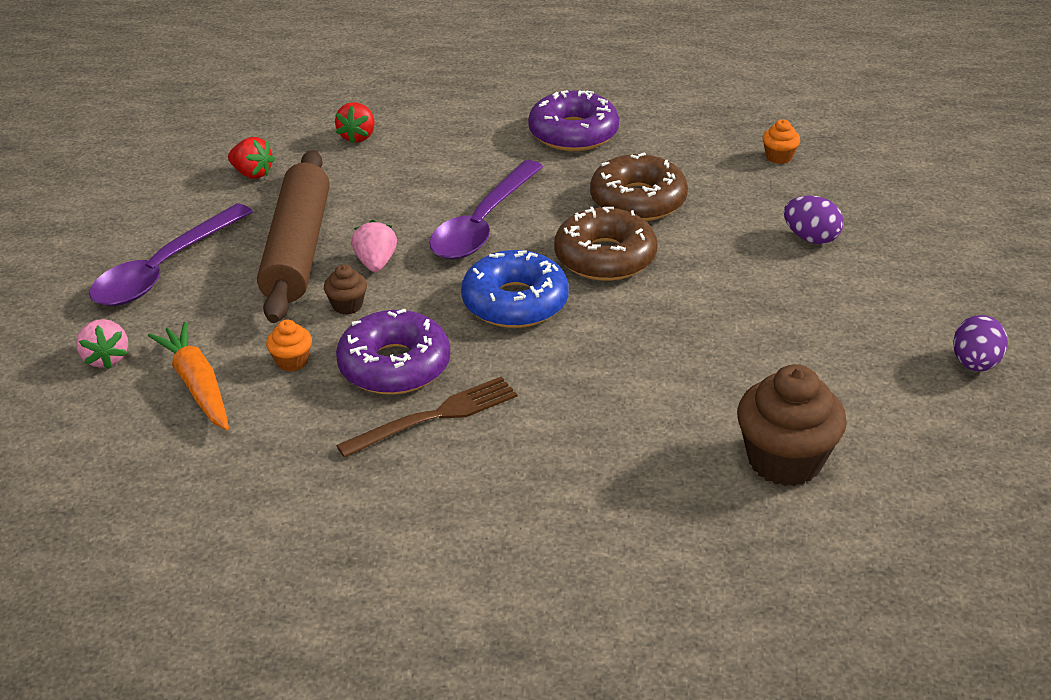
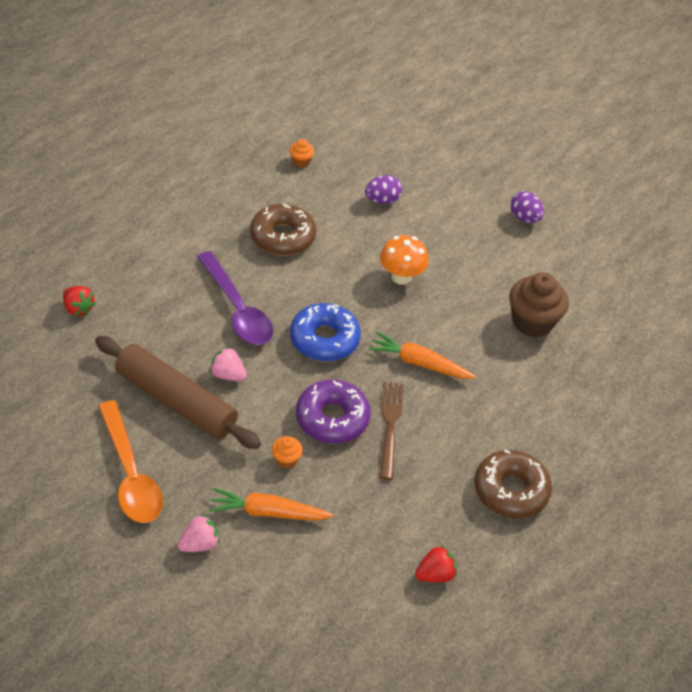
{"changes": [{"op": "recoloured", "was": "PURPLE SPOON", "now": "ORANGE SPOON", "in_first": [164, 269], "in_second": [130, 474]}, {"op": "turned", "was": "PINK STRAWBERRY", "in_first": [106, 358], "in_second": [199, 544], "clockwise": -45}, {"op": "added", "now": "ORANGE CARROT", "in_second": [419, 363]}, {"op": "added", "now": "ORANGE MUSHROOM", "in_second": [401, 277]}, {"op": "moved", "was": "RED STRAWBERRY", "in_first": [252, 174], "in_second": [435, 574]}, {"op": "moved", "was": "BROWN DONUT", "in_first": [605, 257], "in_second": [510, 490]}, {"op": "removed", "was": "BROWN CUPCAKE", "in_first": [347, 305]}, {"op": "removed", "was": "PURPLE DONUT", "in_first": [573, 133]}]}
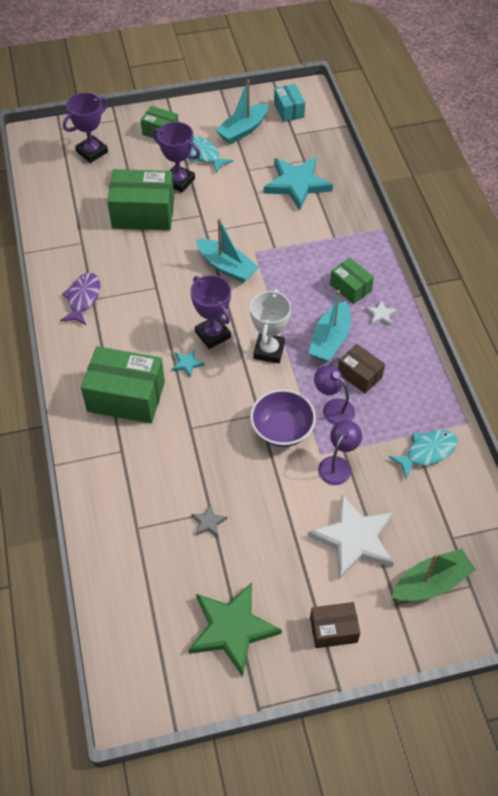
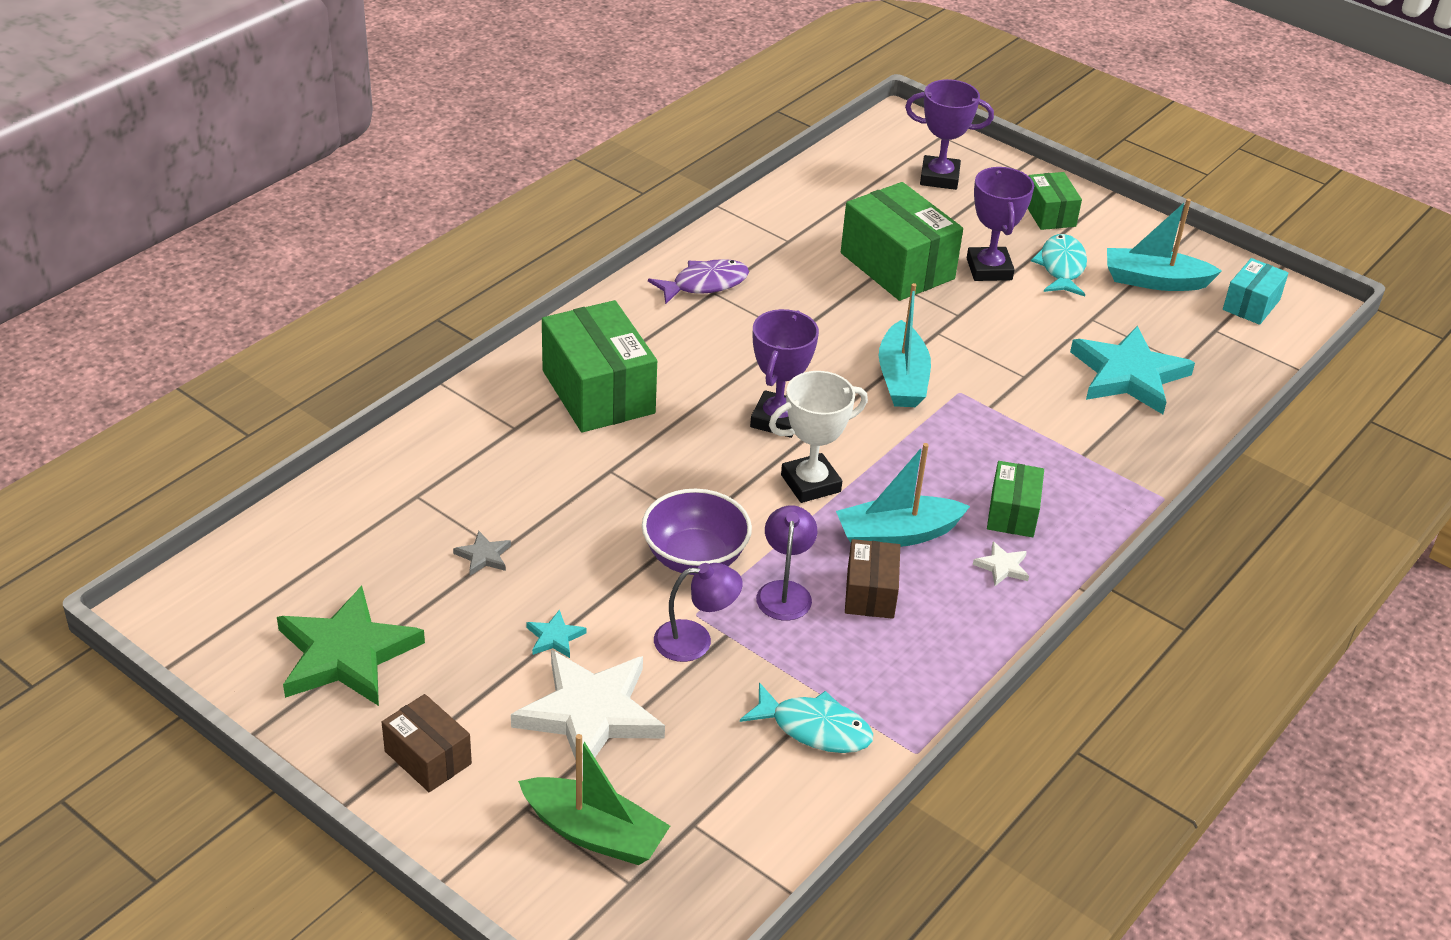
{"changes": [{"op": "moved", "was": "TURQUOISE STAR", "in_first": [187, 364], "in_second": [555, 637]}]}
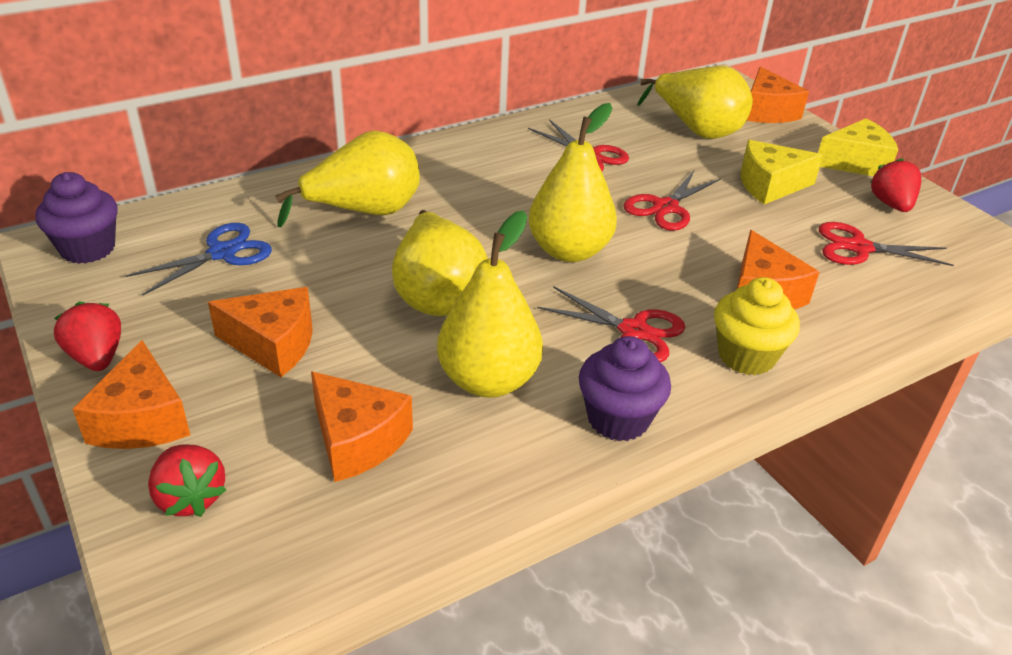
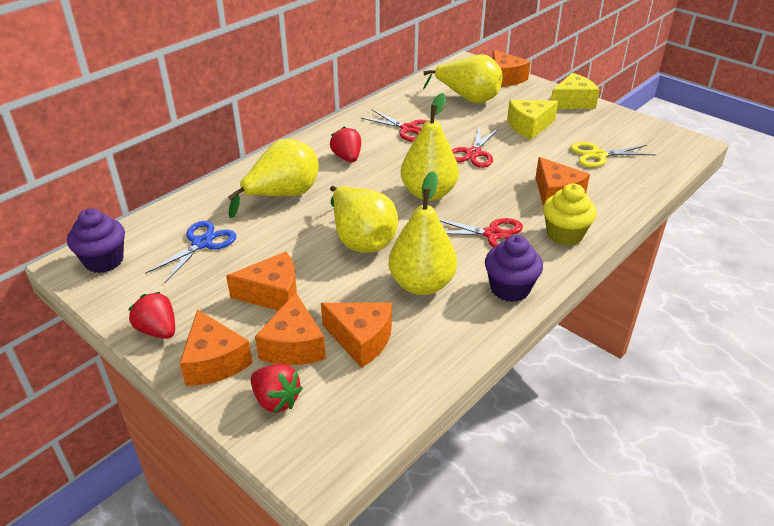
{"changes": [{"op": "added", "now": "ORANGE CHEESE", "in_second": [294, 346]}, {"op": "moved", "was": "RED STRAWBERRY", "in_first": [891, 204], "in_second": [347, 158]}, {"op": "recoloured", "was": "RED SCISSORS", "now": "YELLOW SCISSORS", "in_first": [859, 248], "in_second": [598, 155]}]}
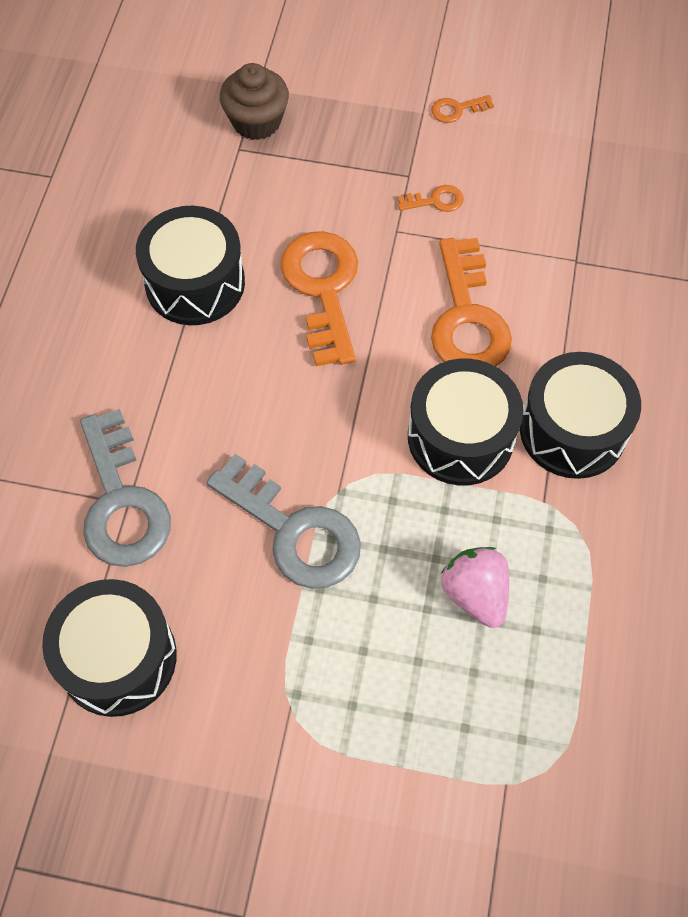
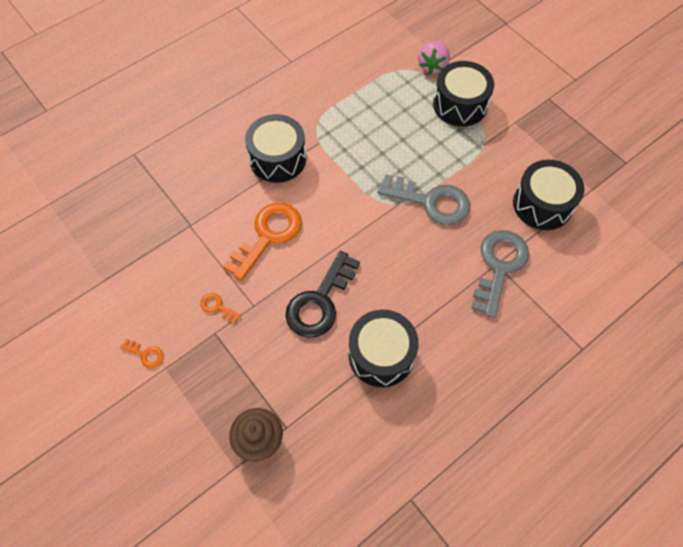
{"changes": [{"op": "recoloured", "was": "ORANGE KEY", "now": "BLACK KEY", "in_first": [323, 289], "in_second": [320, 301]}, {"op": "turned", "was": "GREY KEY", "in_first": [294, 531], "in_second": [431, 201], "clockwise": 120}, {"op": "moved", "was": "PINK STRAWBERRY", "in_first": [475, 594], "in_second": [432, 66]}, {"op": "moved", "was": "BLACK DRUM", "in_first": [460, 437], "in_second": [460, 105]}]}
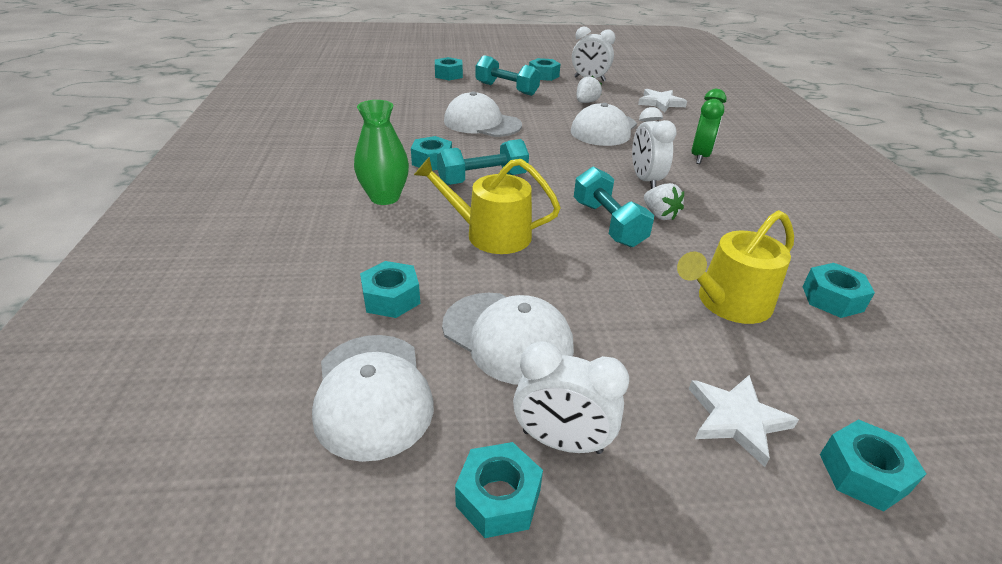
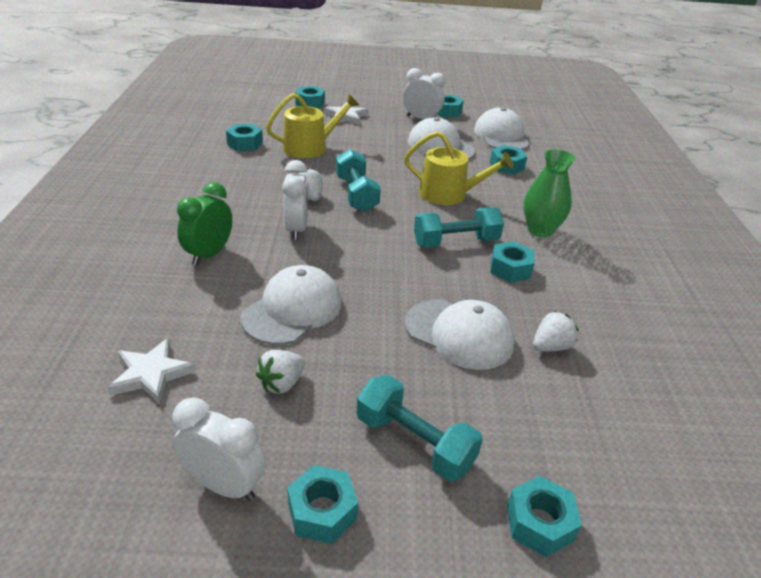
{"changes": [{"op": "added", "now": "WHITE STRAWBERRY", "in_second": [551, 347]}]}
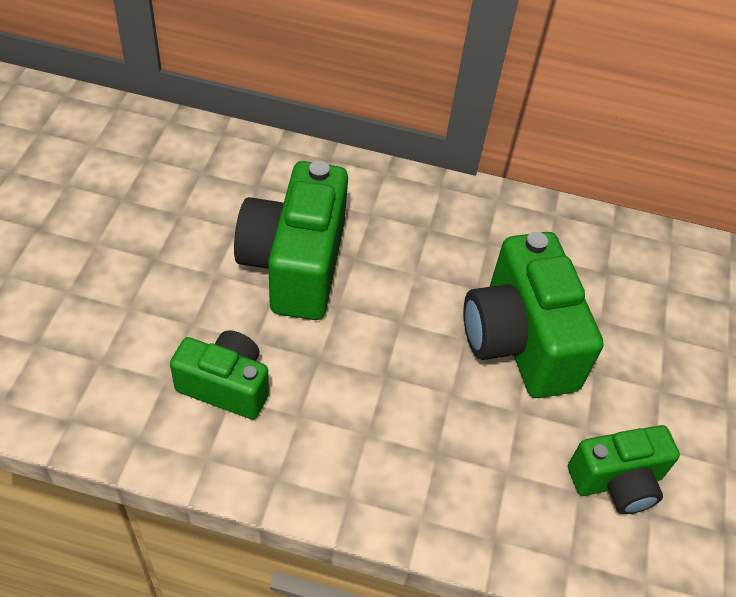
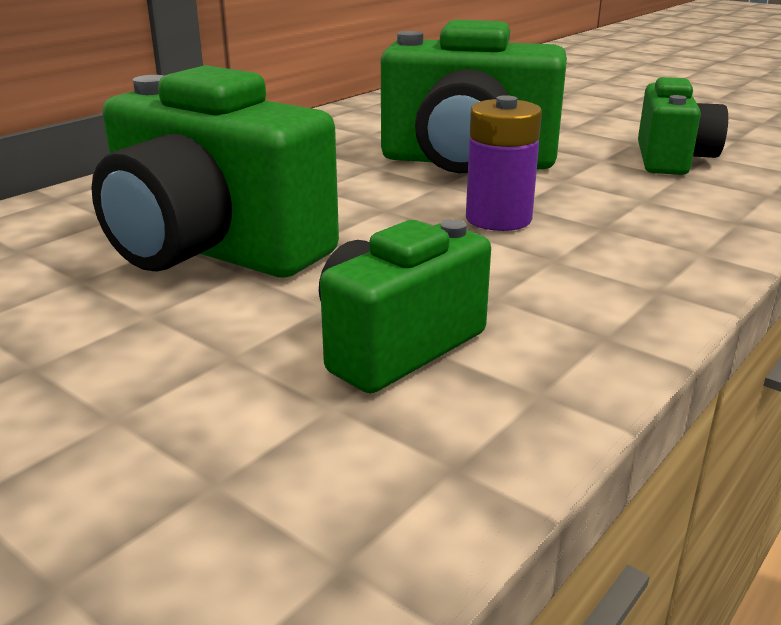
{"changes": [{"op": "added", "now": "PURPLE BATTERY", "in_second": [498, 219]}]}
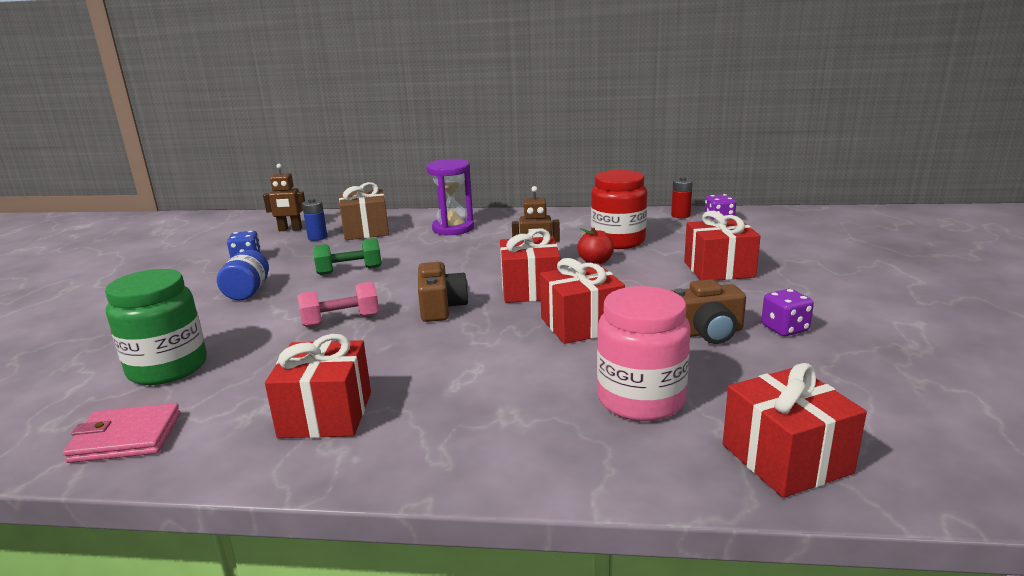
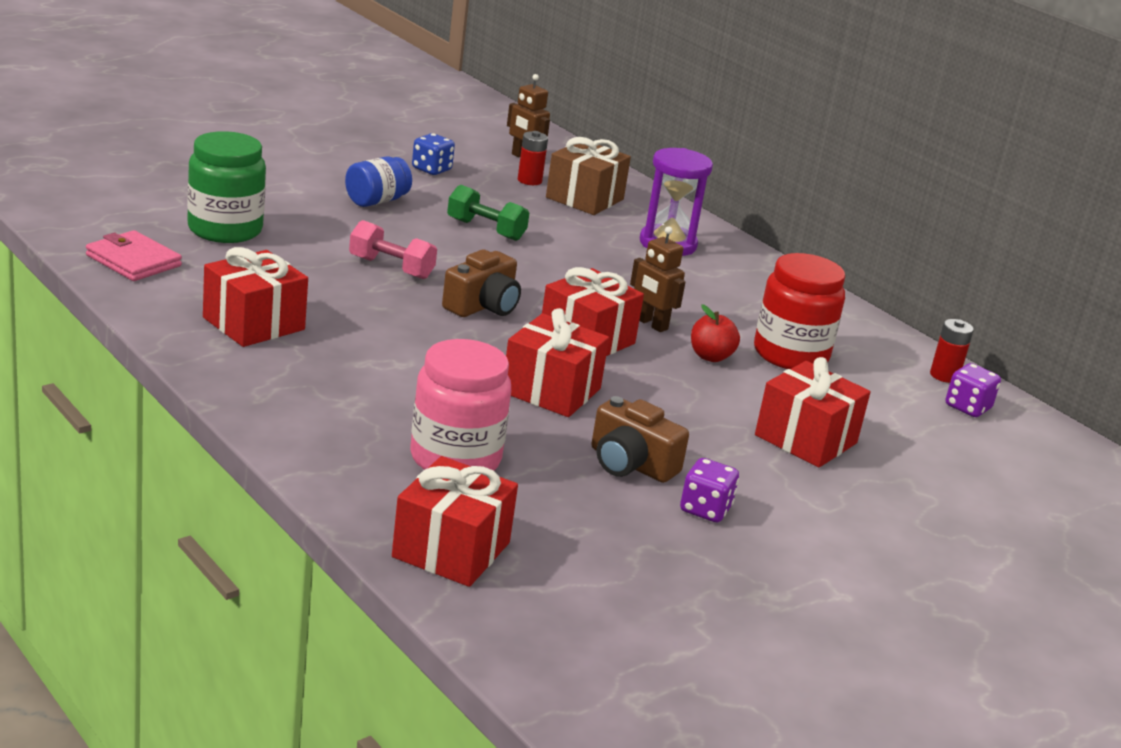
{"changes": [{"op": "recoloured", "was": "BLUE BATTERY", "now": "RED BATTERY", "in_first": [317, 237], "in_second": [529, 180]}]}
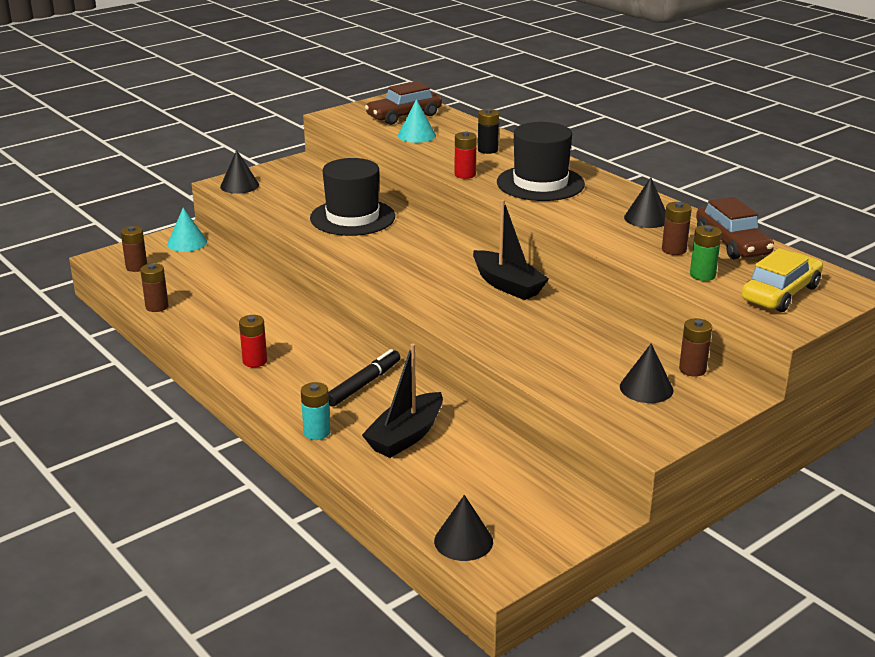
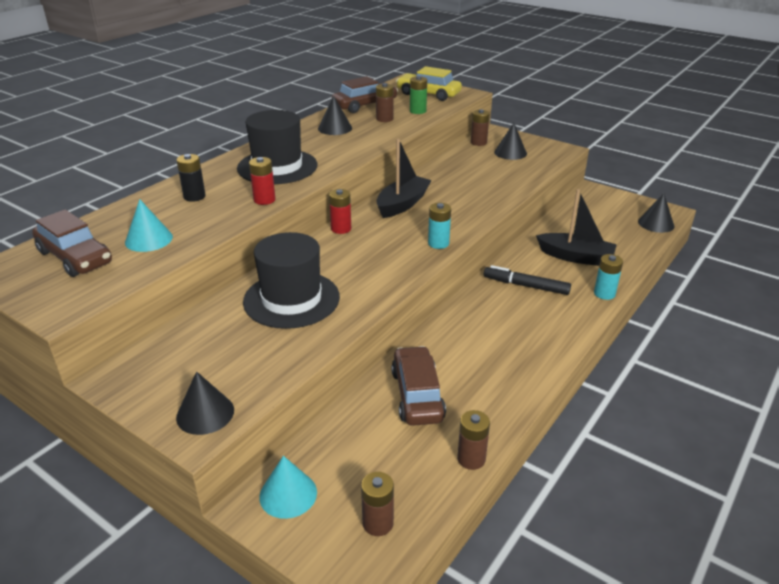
{"changes": [{"op": "moved", "was": "RED BATTERY", "in_first": [255, 361], "in_second": [341, 229]}, {"op": "added", "now": "BROWN CAR", "in_second": [417, 395]}, {"op": "added", "now": "TURQUOISE BATTERY", "in_second": [438, 243]}]}
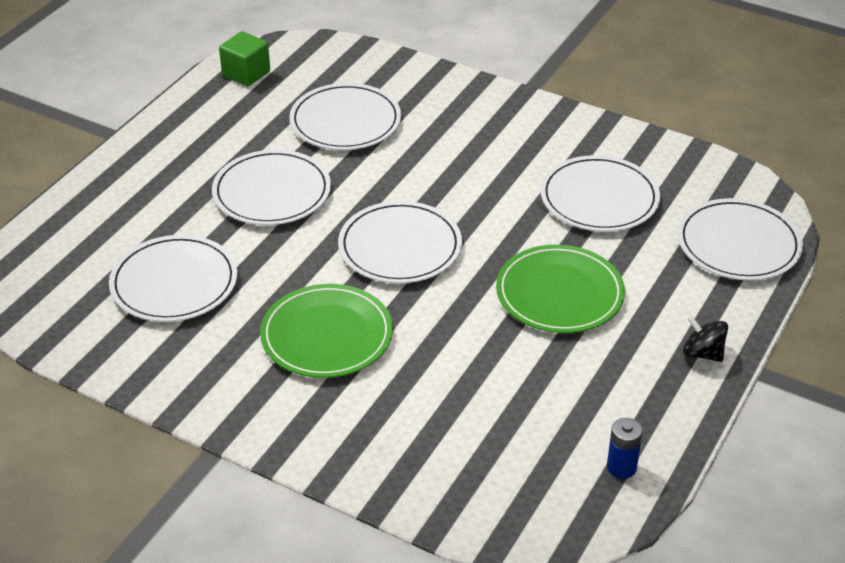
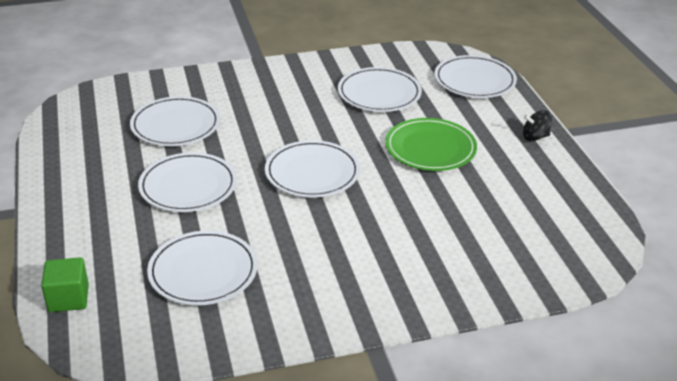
{"changes": [{"op": "moved", "was": "GREEN CUBE", "in_first": [246, 73], "in_second": [68, 298]}, {"op": "removed", "was": "GREEN PLATE", "in_first": [327, 335]}, {"op": "removed", "was": "BLUE BATTERY", "in_first": [621, 467]}]}
